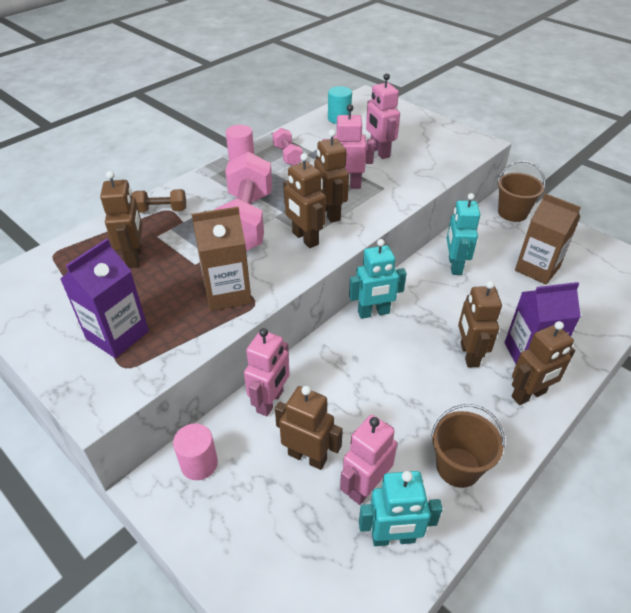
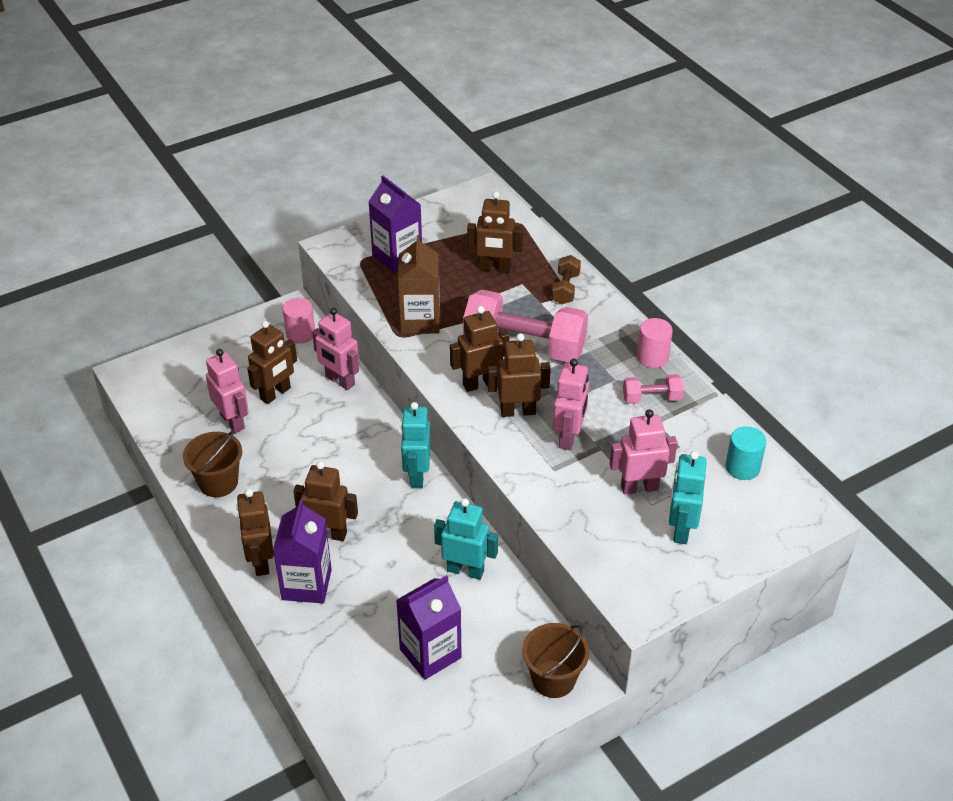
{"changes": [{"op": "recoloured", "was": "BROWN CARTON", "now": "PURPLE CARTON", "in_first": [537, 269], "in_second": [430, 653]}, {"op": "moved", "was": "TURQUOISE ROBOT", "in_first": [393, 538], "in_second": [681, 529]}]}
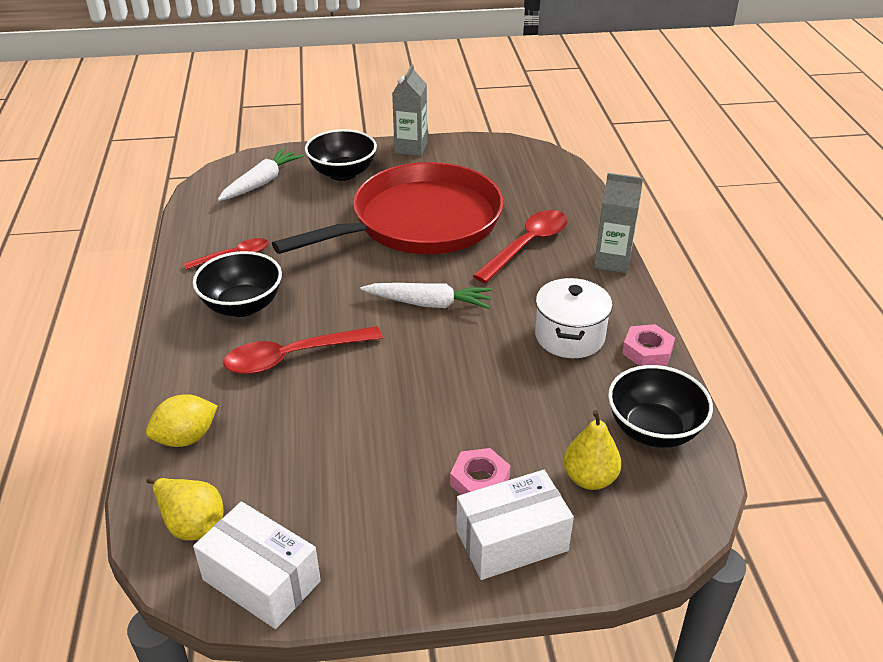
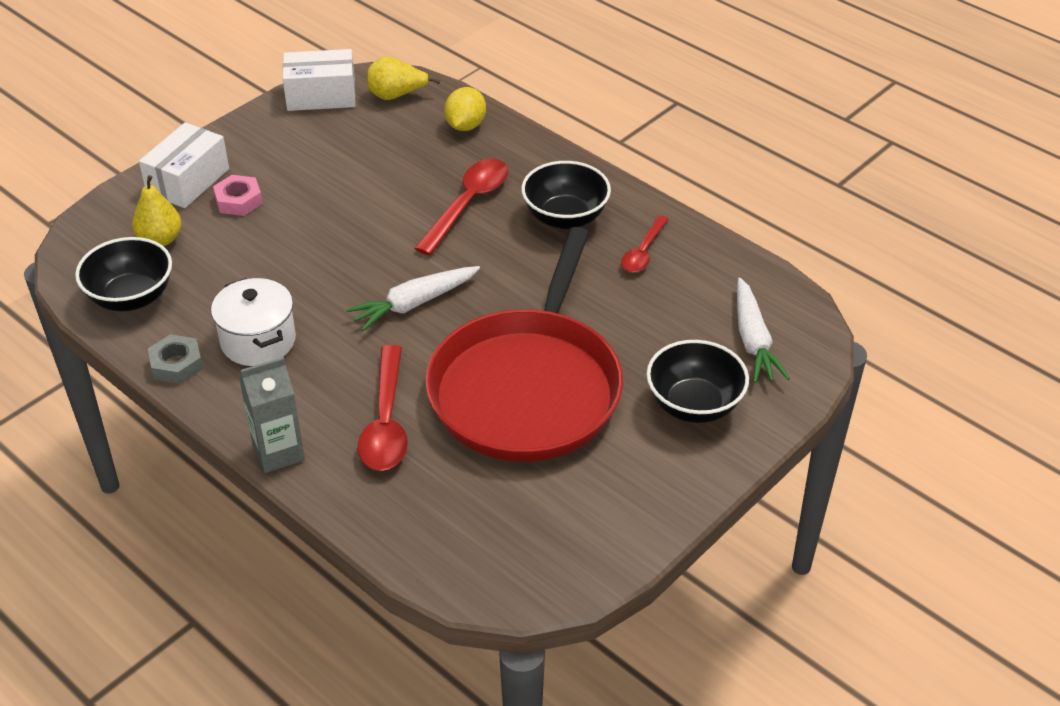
{"changes": [{"op": "recoloured", "was": "PINK NUT", "now": "GREY NUT", "in_first": [647, 351], "in_second": [176, 364]}, {"op": "removed", "was": "GREY CARTON", "in_first": [411, 148]}]}
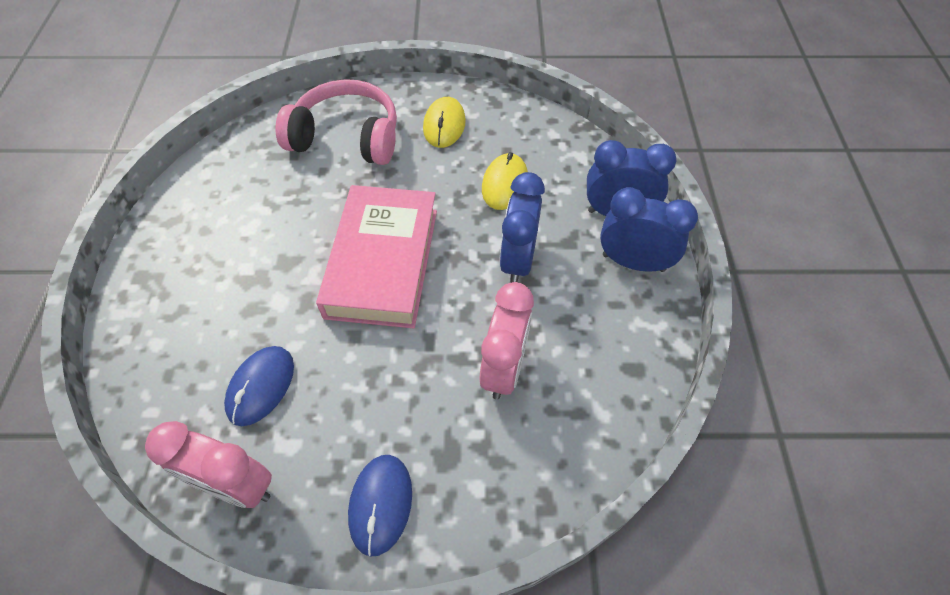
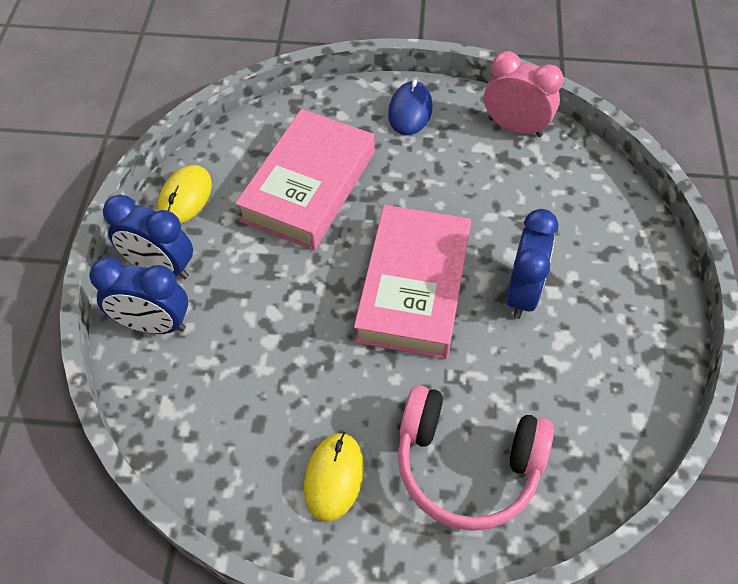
{"changes": [{"op": "moved", "was": "YELLOW MOUSE", "in_first": [504, 184], "in_second": [185, 197]}, {"op": "replaced", "was": "PINK CLOCK", "now": "PINK BOOK", "in_first": [504, 368], "in_second": [308, 186]}, {"op": "moved", "was": "BLUE CLOCK", "in_first": [518, 260], "in_second": [522, 293]}, {"op": "removed", "was": "BLUE MOUSE", "in_first": [261, 386]}]}
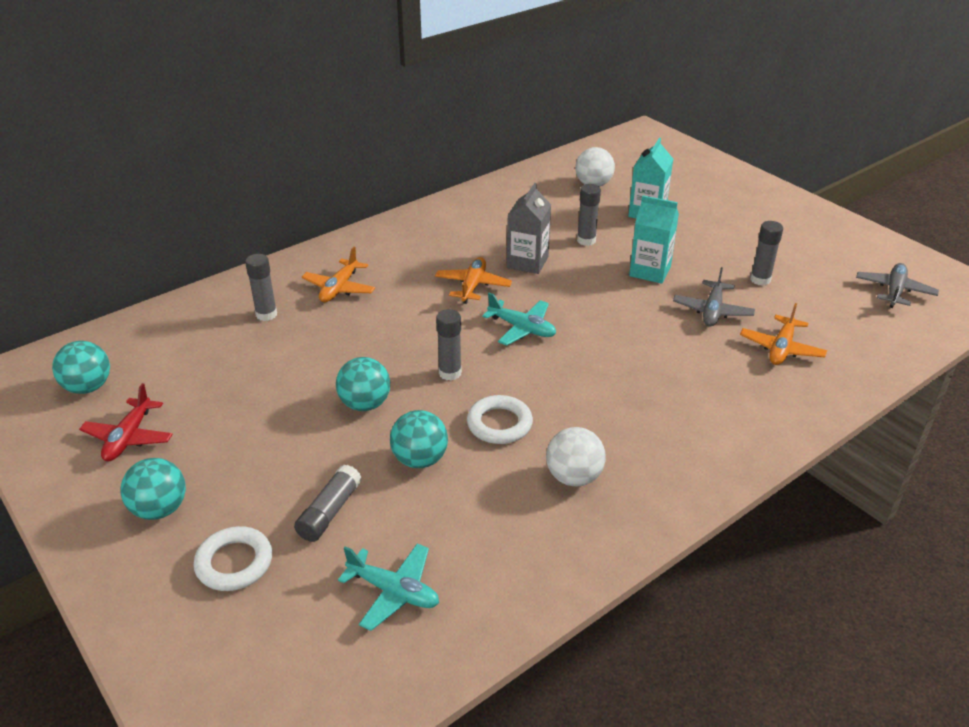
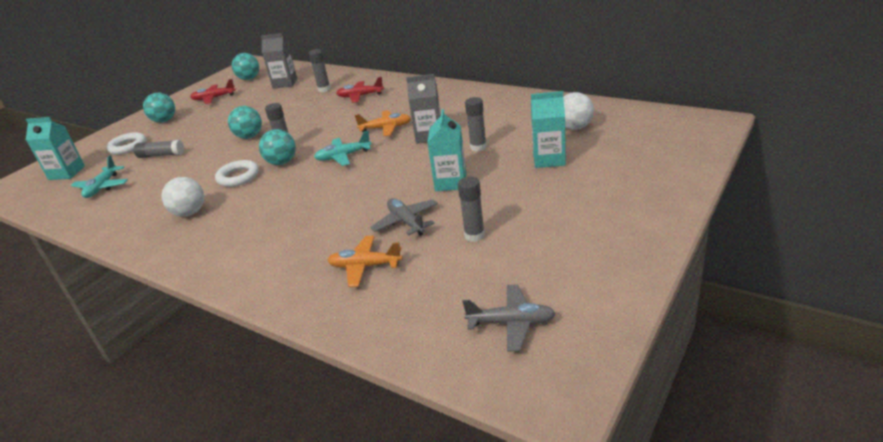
{"changes": [{"op": "added", "now": "TURQUOISE CARTON", "in_second": [67, 173]}, {"op": "moved", "was": "TURQUOISE BALL", "in_first": [420, 459], "in_second": [282, 162]}, {"op": "added", "now": "GREY CARTON", "in_second": [285, 83]}, {"op": "turned", "was": "TURQUOISE PLANE", "in_first": [522, 328], "in_second": [343, 156], "clockwise": 60}, {"op": "recoloured", "was": "ORANGE PLANE", "now": "RED PLANE", "in_first": [339, 288], "in_second": [360, 96]}, {"op": "turned", "was": "GREY PLANE", "in_first": [712, 311], "in_second": [406, 222], "clockwise": 60}]}
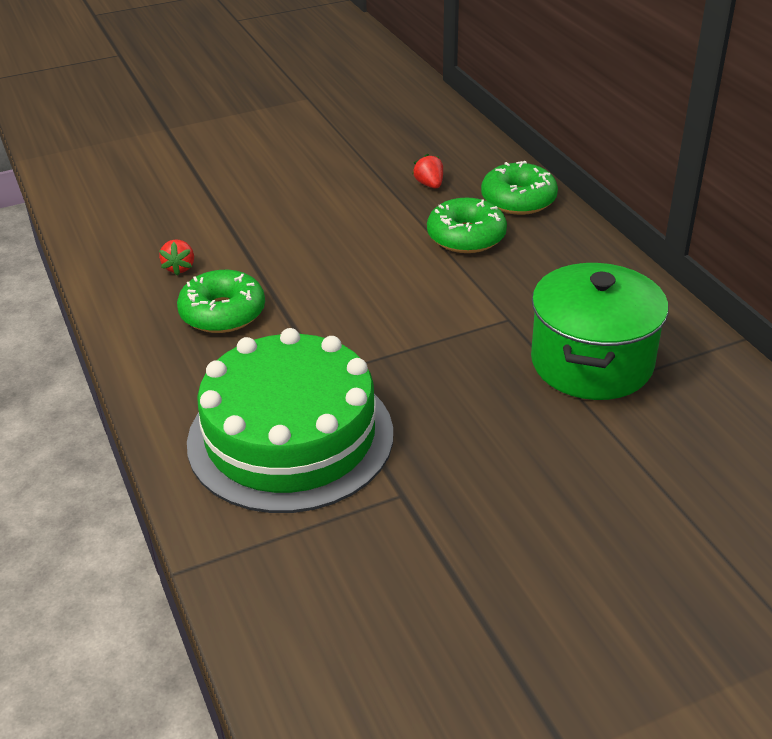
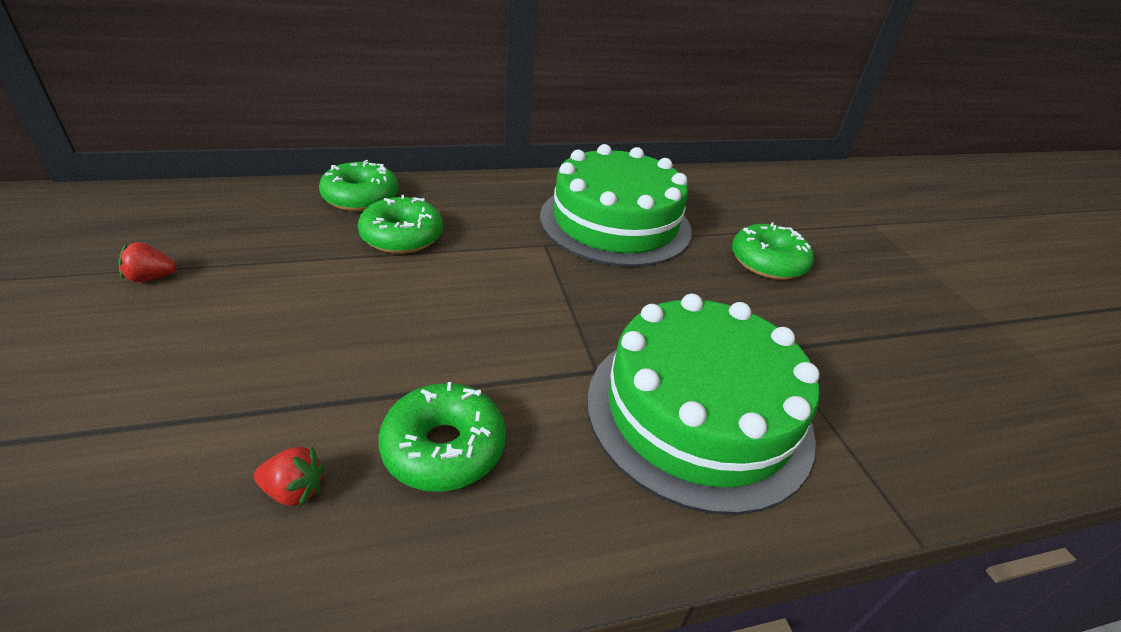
{"changes": [{"op": "moved", "was": "RED STRAWBERRY", "in_first": [429, 185], "in_second": [151, 278]}, {"op": "replaced", "was": "GREEN POT", "now": "GREEN CAKE", "in_first": [591, 362], "in_second": [615, 222]}, {"op": "added", "now": "GREEN DONUT", "in_second": [767, 262]}]}
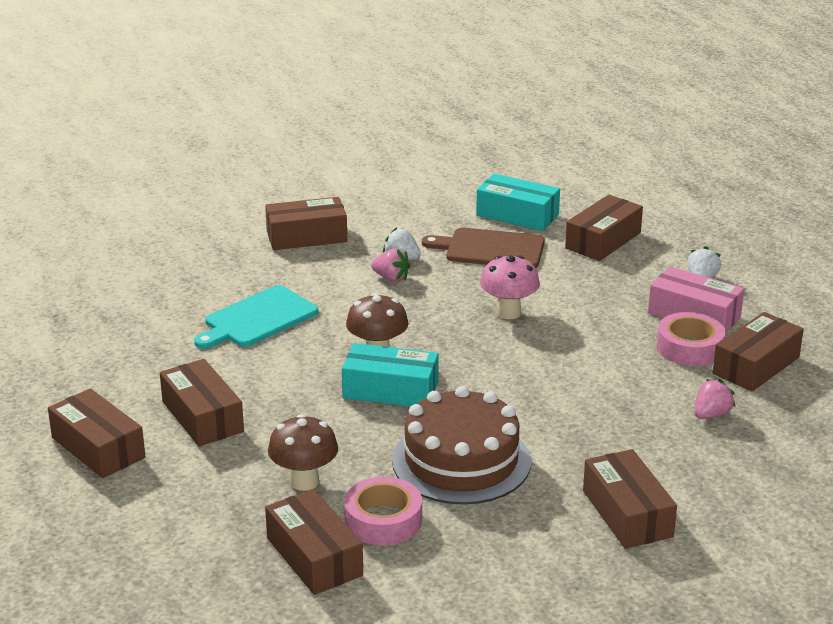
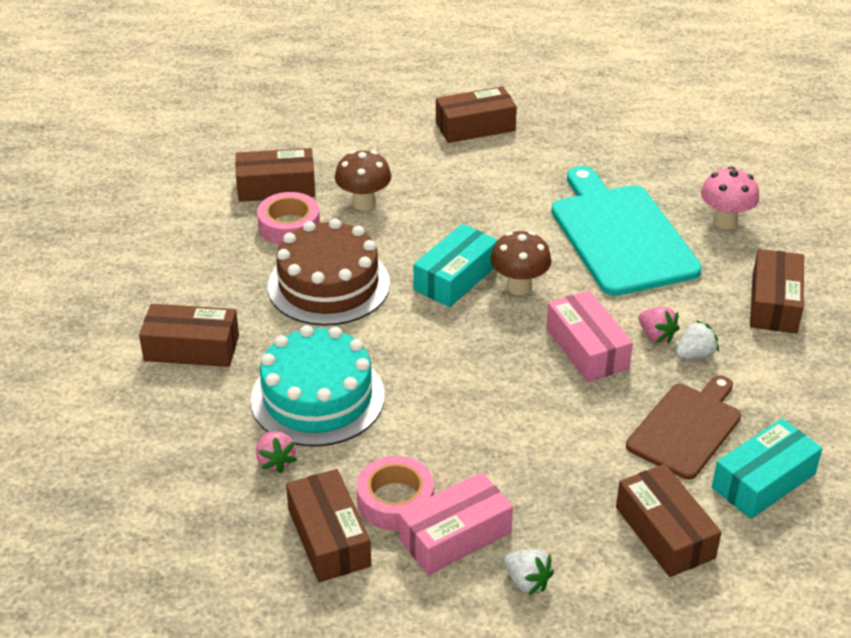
{"changes": [{"op": "added", "now": "TURQUOISE CAKE", "in_second": [317, 397]}, {"op": "added", "now": "PINK BOX", "in_second": [587, 348]}, {"op": "resized", "was": "TURQUOISE CUTTING BOARD", "in_first": [257, 319], "in_second": [620, 235], "ratio": 1.58}, {"op": "turned", "was": "PINK STRAWBERRY", "in_first": [391, 278], "in_second": [656, 335], "clockwise": -90}, {"op": "moved", "was": "PINK MUSHROOM", "in_first": [508, 312], "in_second": [725, 222]}, {"op": "removed", "was": "BROWN BOX", "in_first": [202, 417]}]}
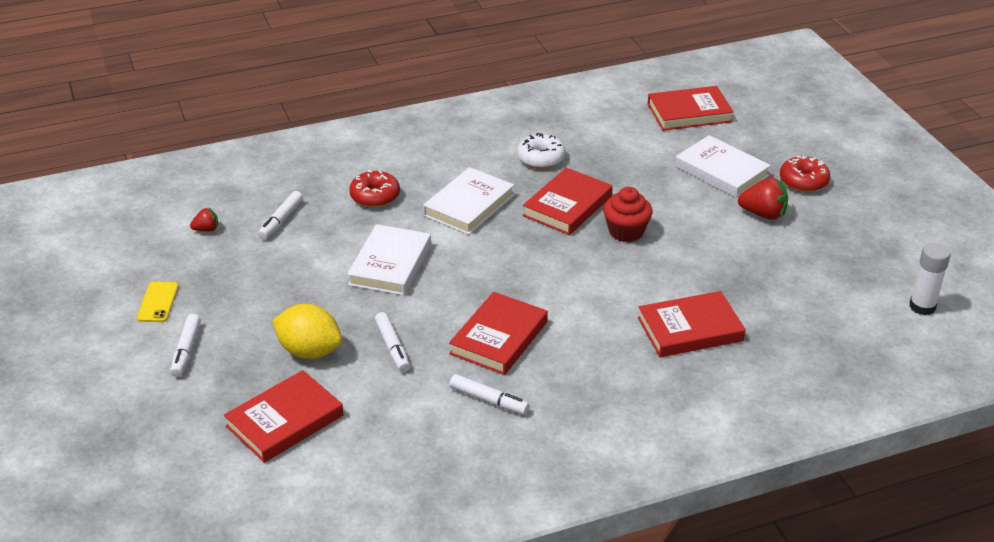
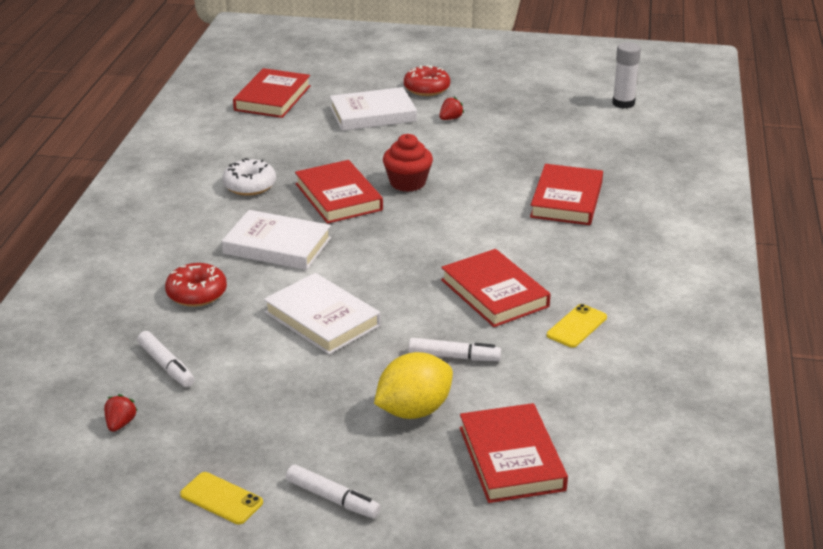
{"changes": [{"op": "turned", "was": "WHITE BOOK", "in_first": [469, 205], "in_second": [277, 245], "clockwise": -45}, {"op": "resized", "was": "RED STRAWBERRY", "in_first": [763, 214], "in_second": [450, 119], "ratio": 0.56}, {"op": "replaced", "was": "WHITE MARKER", "now": "YELLOW PHONE", "in_first": [488, 400], "in_second": [576, 326]}]}
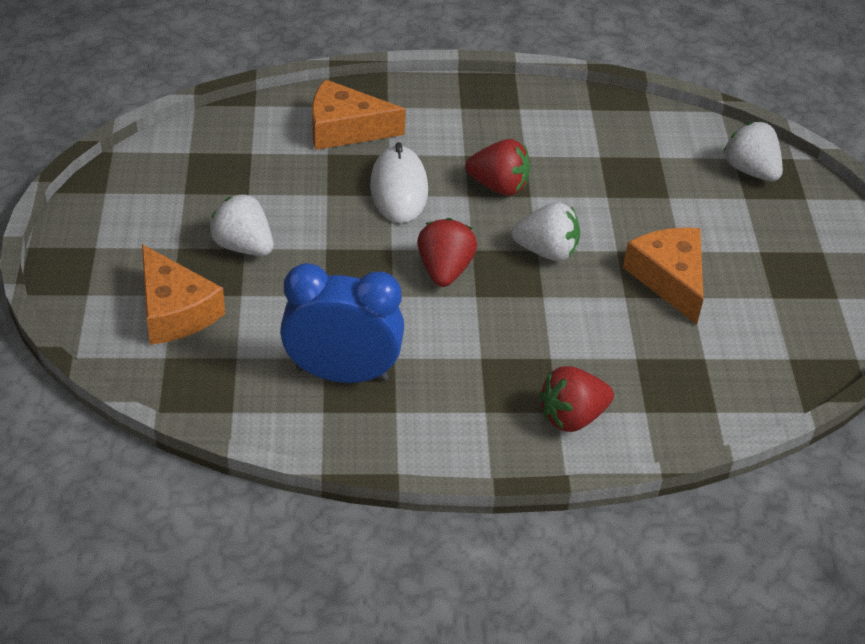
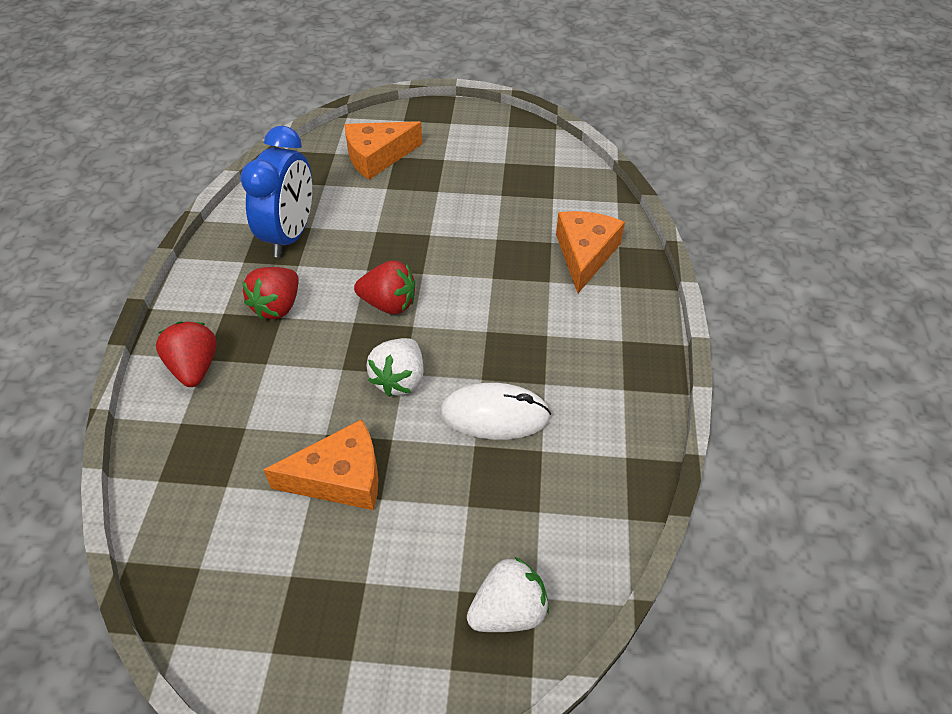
{"changes": [{"op": "moved", "was": "RED STRAWBERRY", "in_first": [499, 186], "in_second": [277, 306]}, {"op": "moved", "was": "WHITE MOUSE", "in_first": [399, 189], "in_second": [495, 415]}, {"op": "removed", "was": "WHITE STRAWBERRY", "in_first": [243, 246]}]}
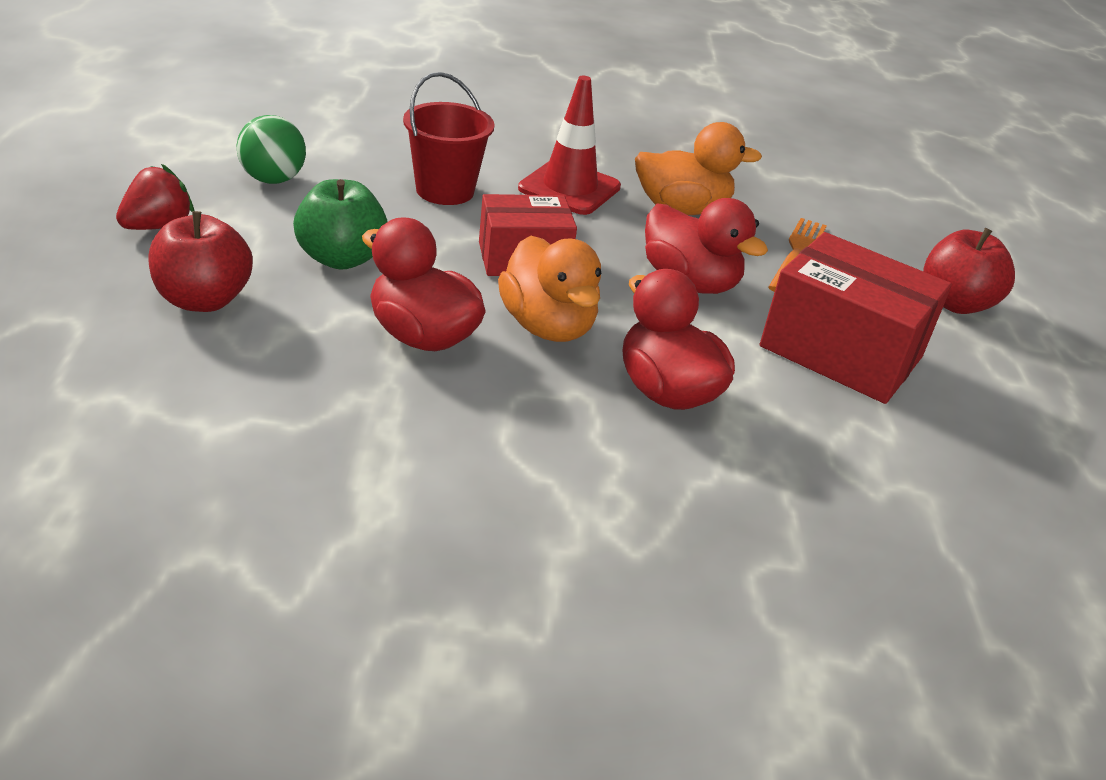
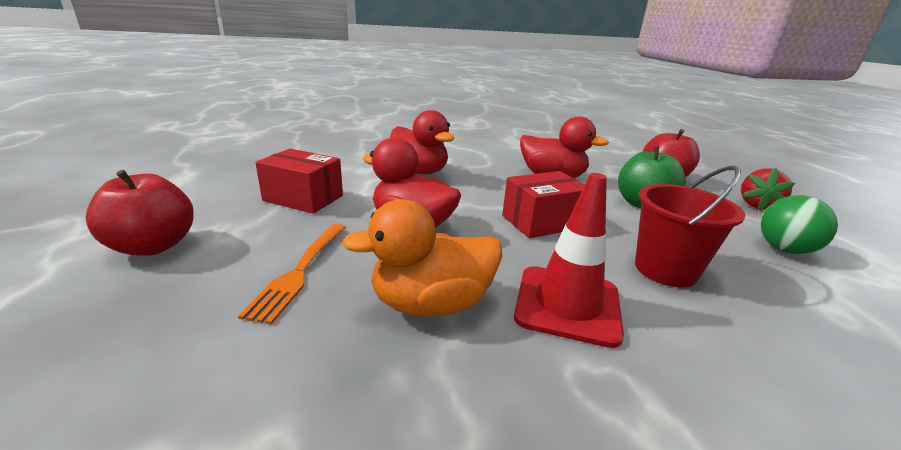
{"changes": [{"op": "resized", "was": "RED BOX", "in_first": [841, 352], "in_second": [303, 198], "ratio": 0.66}, {"op": "removed", "was": "ORANGE DUCK", "in_first": [547, 326]}]}
